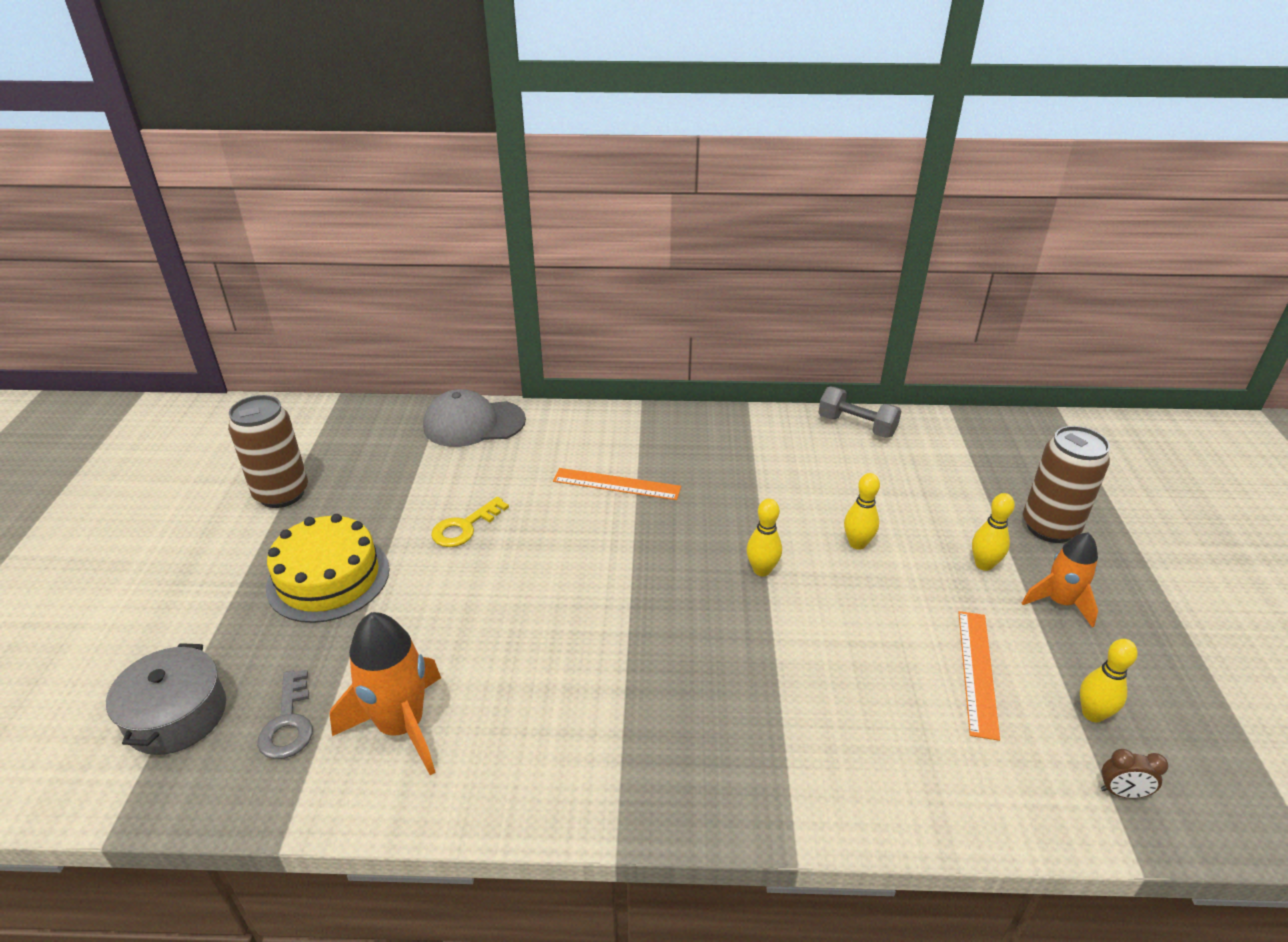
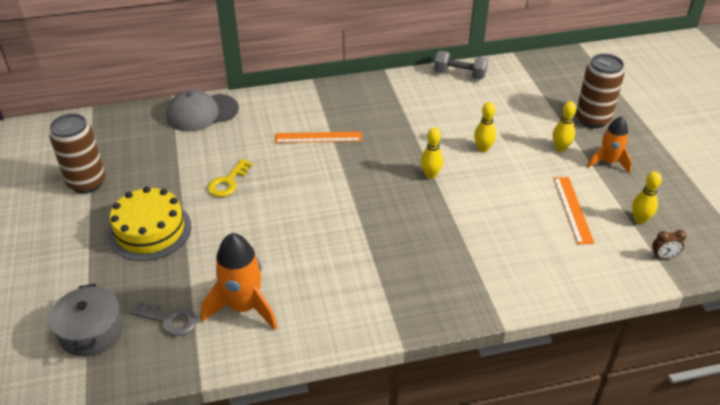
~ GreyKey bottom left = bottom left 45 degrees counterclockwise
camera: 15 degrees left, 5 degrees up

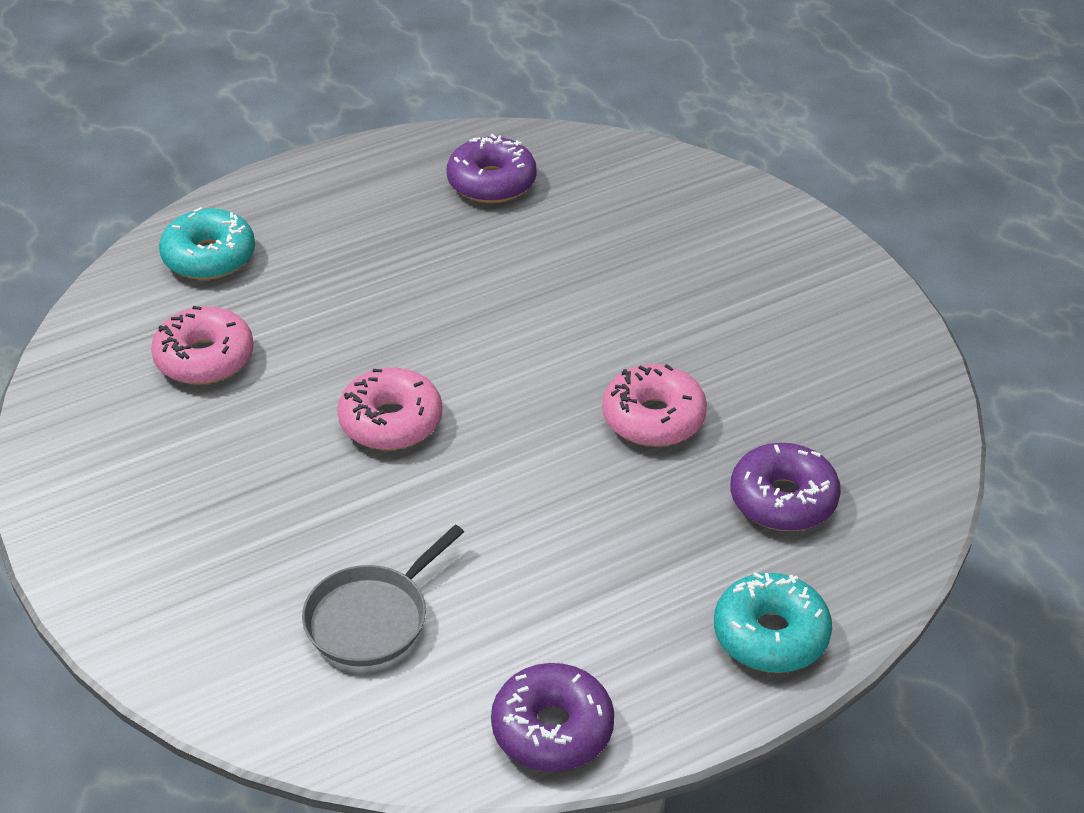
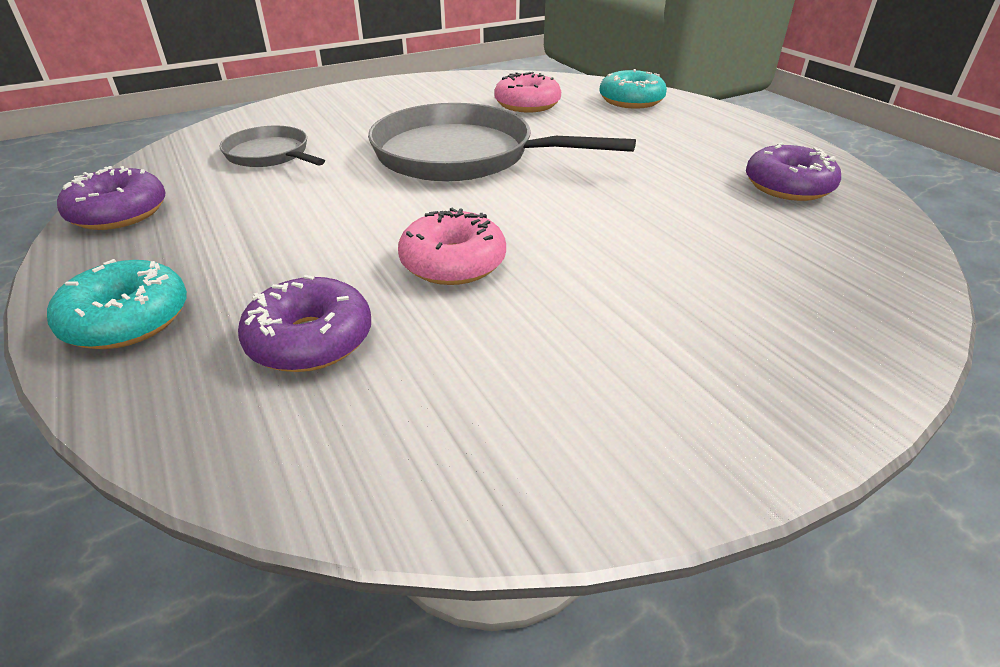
~ PinkDonut (no. 2 from left) centre to GreyPan (no. 2 from left) top centre
camera: 90 degrees right, 5 degrees down

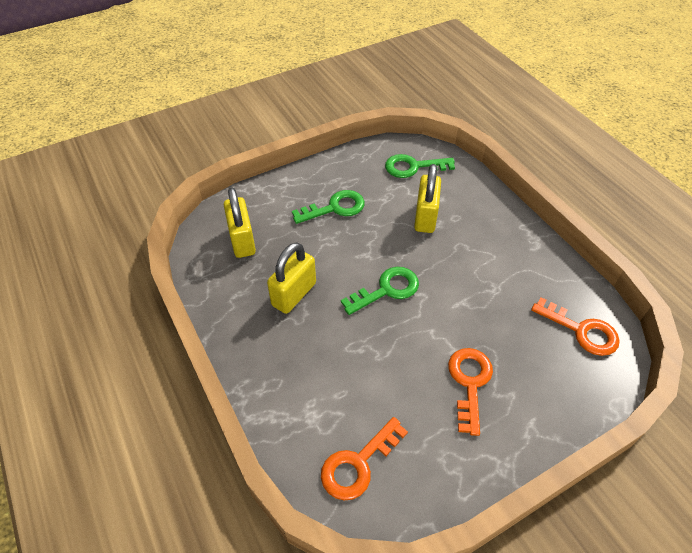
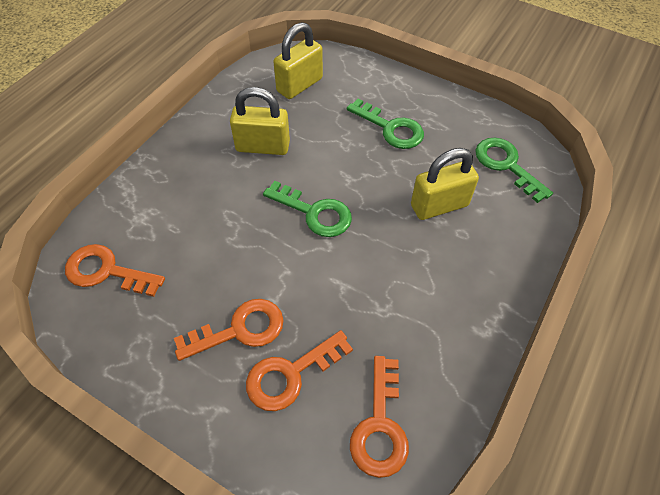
+ OrangeKey (no. 3 from left) bottom centre
camera: 60 degrees right, 5 degrees up

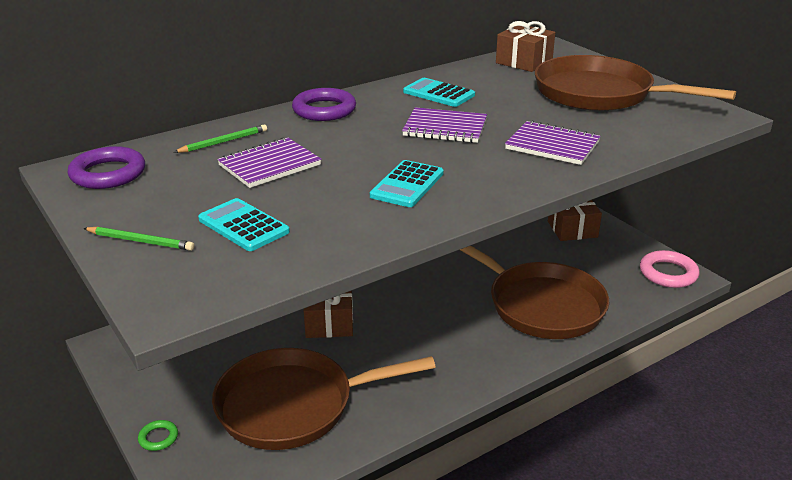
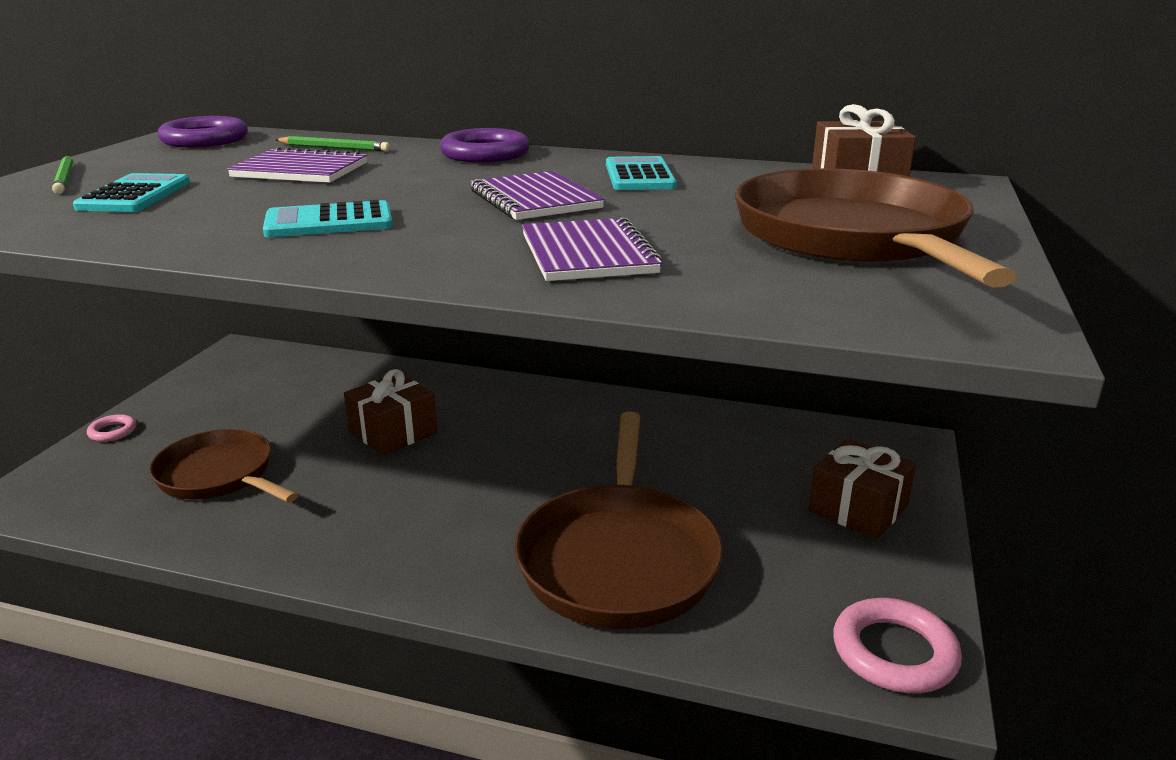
~ BrownPan (no. 1 from left) bottom centre = middle left x0.65
~ GreenRing bottom left to PinkRing (no. 1 from left) middle left
camera: 50 degrees right, 5 degrees down

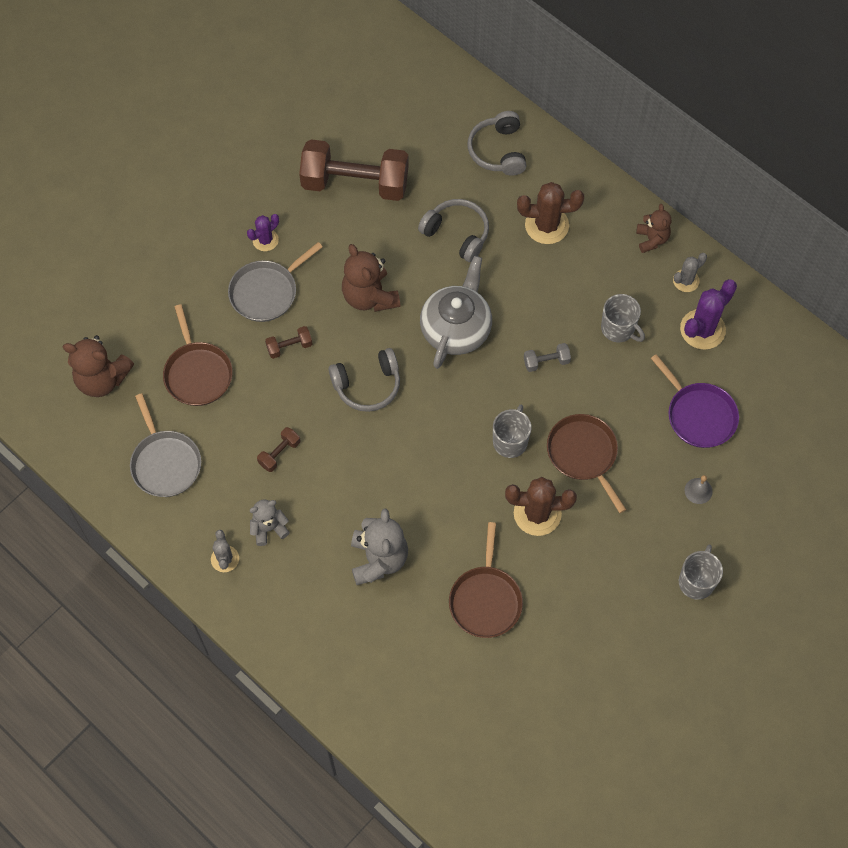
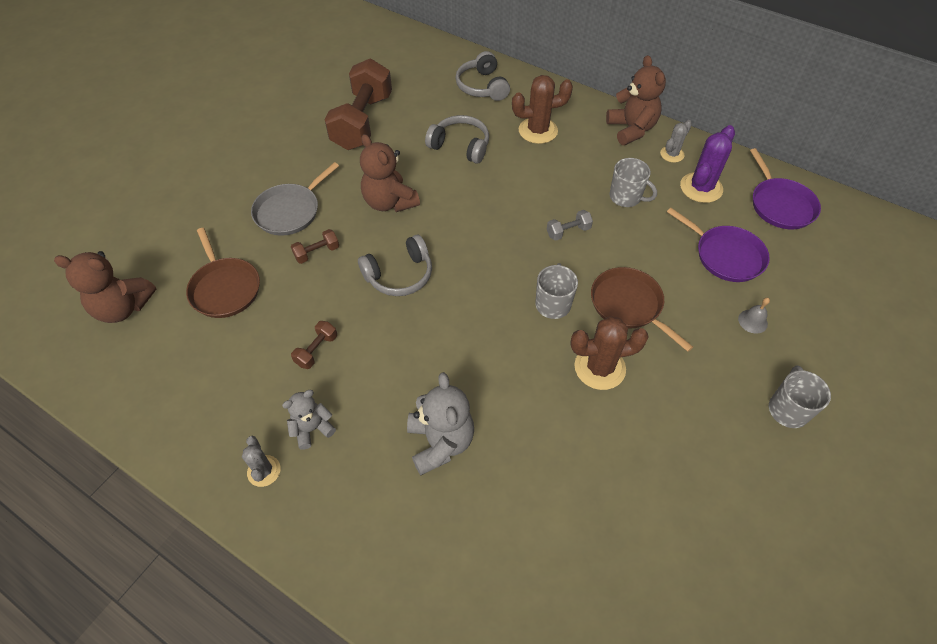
~ BrownDumbbell (no. 3 from left) top centre = top centre 75 degrees counterclockwise
~ BrownTeddyBear (no. 3 from left) top right = top right x1.64
- PurpleCactus (no. 1 from left) top left
- GreyTeapot centre
- GreyPan (no. 1 from left) middle left
- BrownPan (no. 2 from left) bottom centre
+ PurplePan (no. 2 from left) top right
camera: 10 degrees left, 10 degrees down

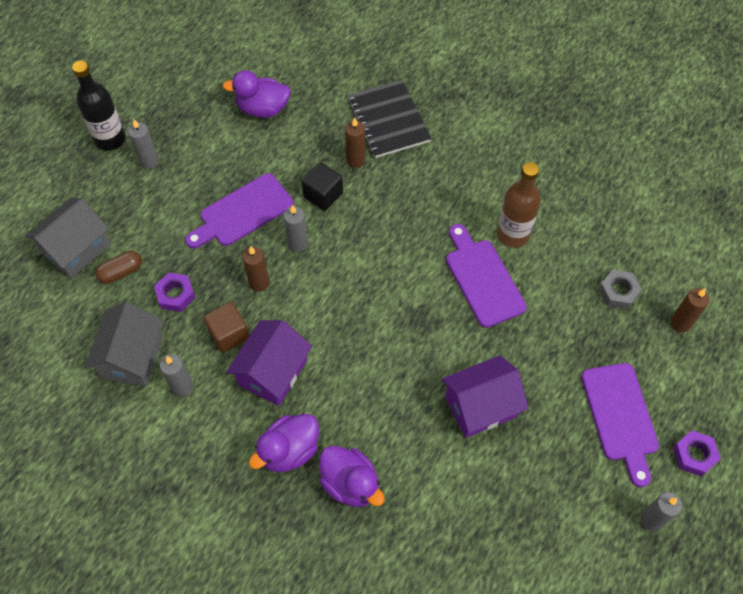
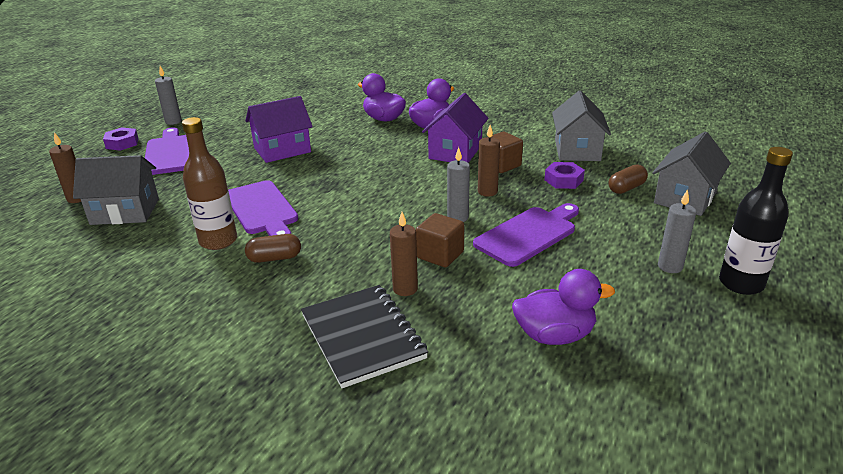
~ BlackCube top centre to BrownCube (no. 1 from left) centre
~ GreyNut middle right to GreyHouse (no. 1 from left) middle left
- GreyCandle (no. 2 from left) middle left
+ BrownCapsule (no. 1 from left) middle left
camera: 175 degrees right, 30 degrees down

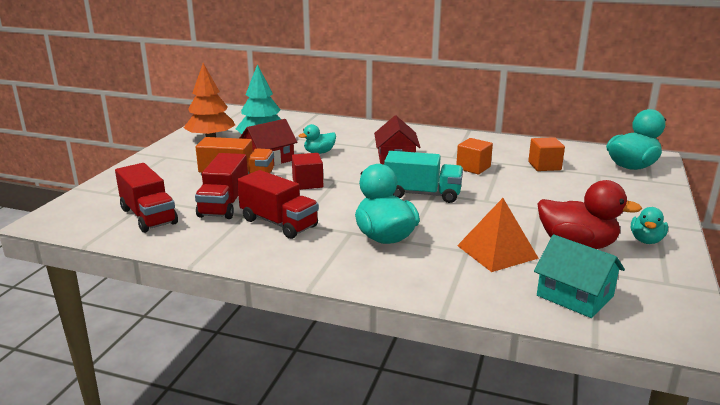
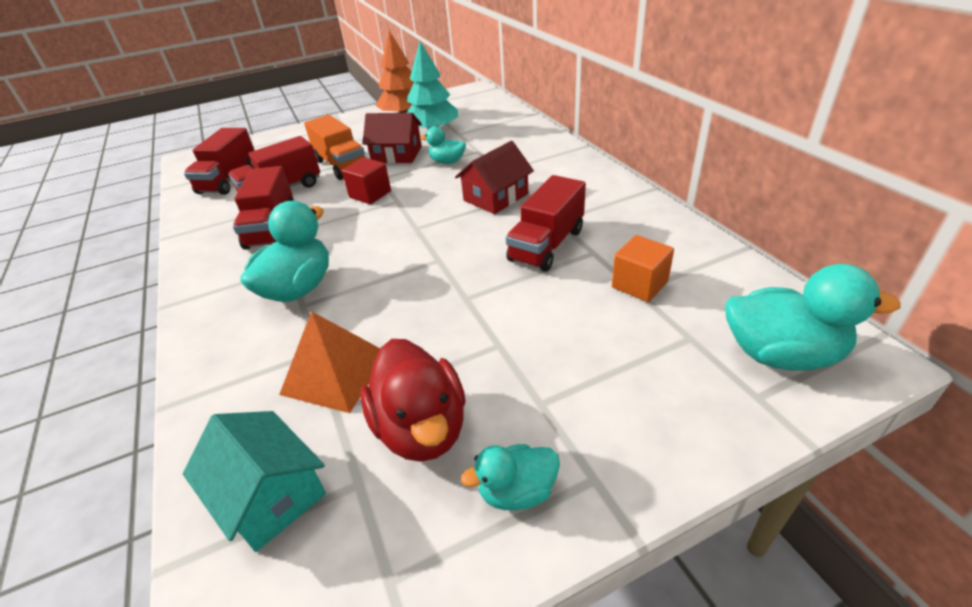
~ OrangeCube (no. 1 from left) centre to RedTruck (no. 4 from left) centre
- TurquoiseTruck centre
~ TurquoiseHouse bottom right = bottom left 45 degrees counterclockwise
camera: 50 degrees right, 15 degrees up

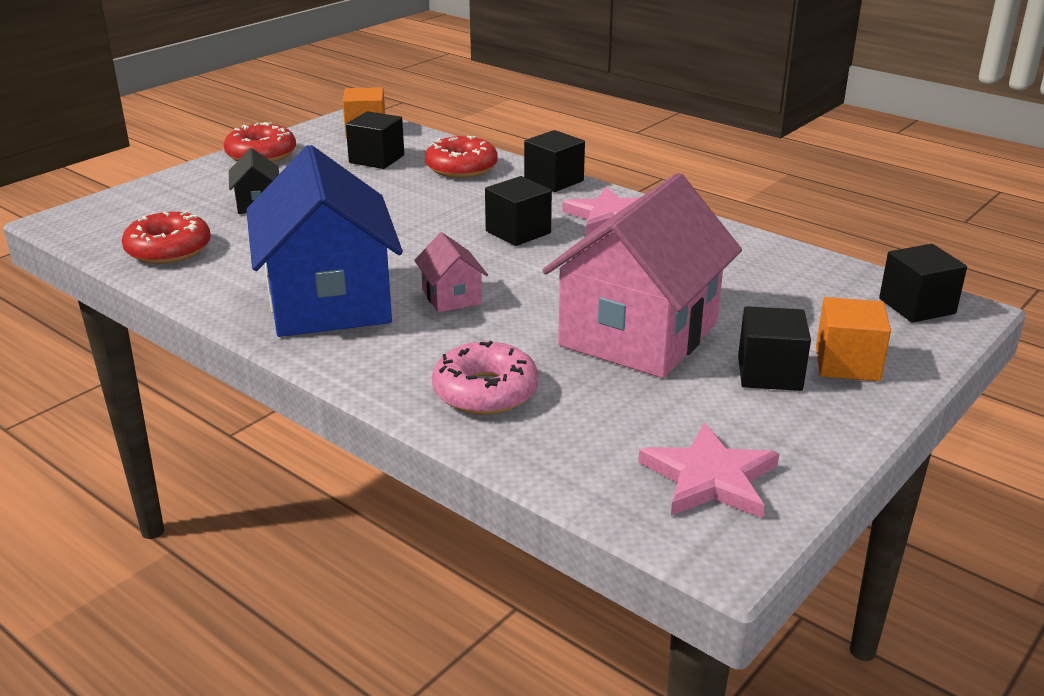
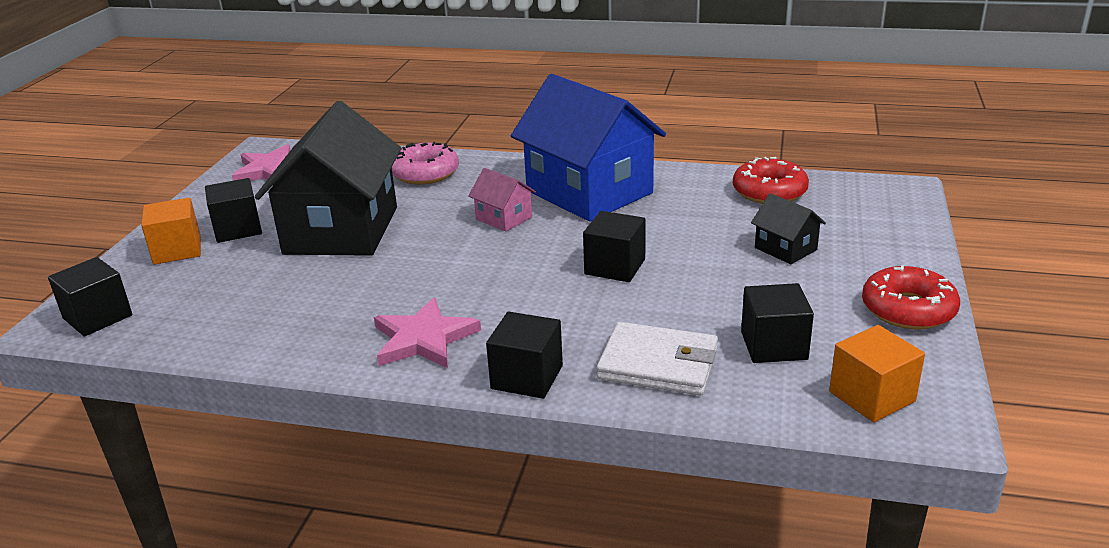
~ RedDonut (no. 3 from left) top centre to WhiteWallet centre
~ PinkHouse (no. 2 from left) centre to BlackHouse (no. 1 from left) top left
~ BlackCube (no. 2 from left in the first image) top centre to BlackCube (no. 4 from left) centre
camera: 155 degrees right, 0 degrees up

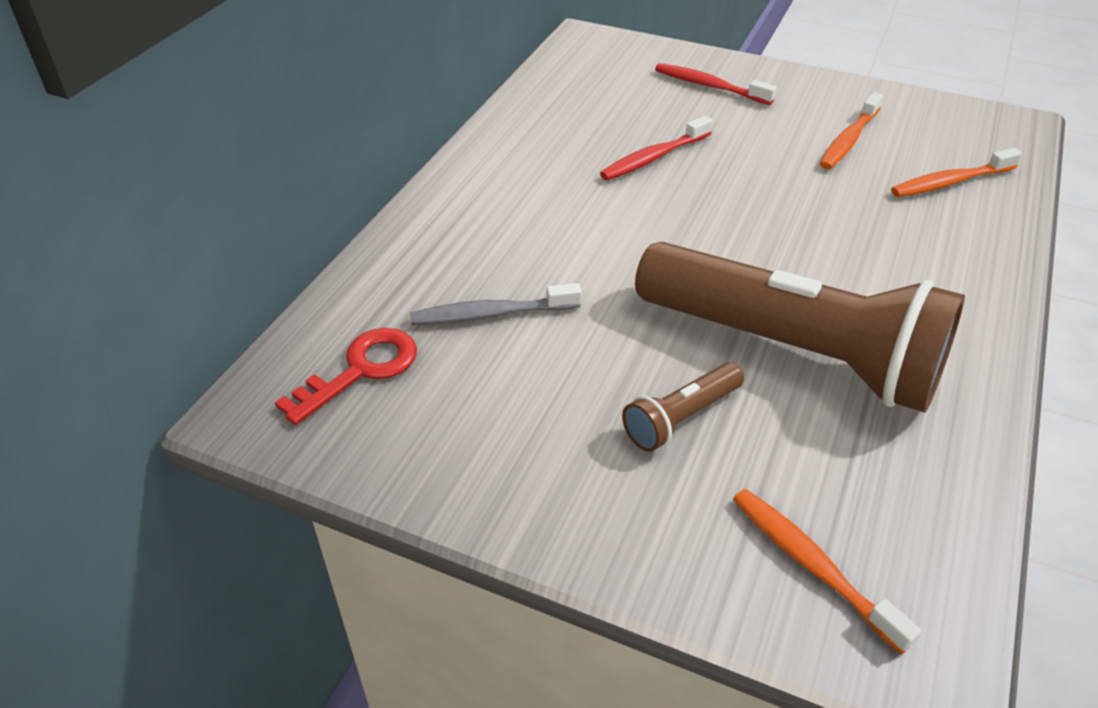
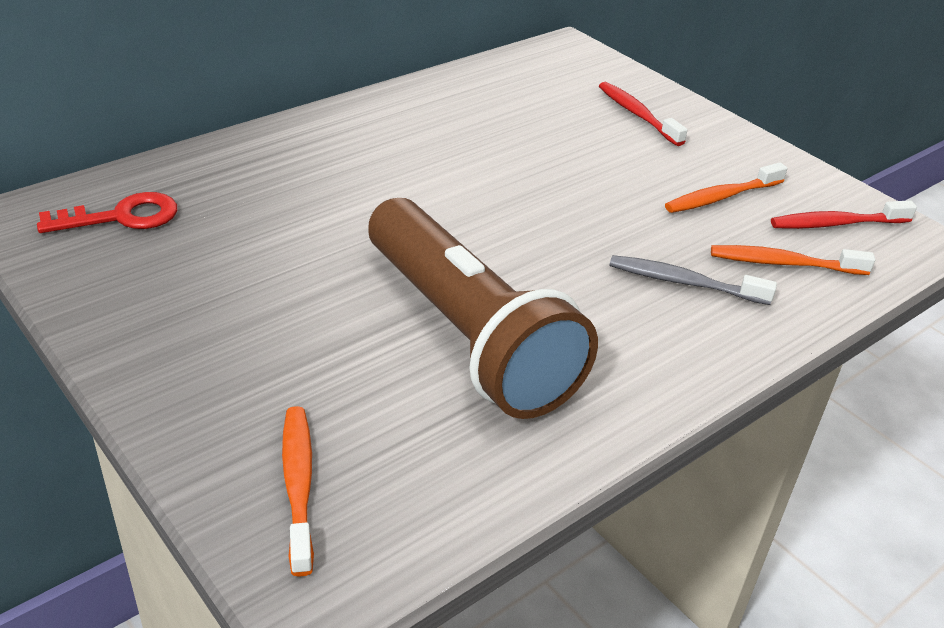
~ RedToothbrush (no. 1 from left in the first image) top centre to RedToothbrush (no. 2 from left) middle right
~ GreyToothbrush centre to middle right
- BrownFlashlight (no. 1 from left) centre
camera: 25 degrees right, 5 degrees down

